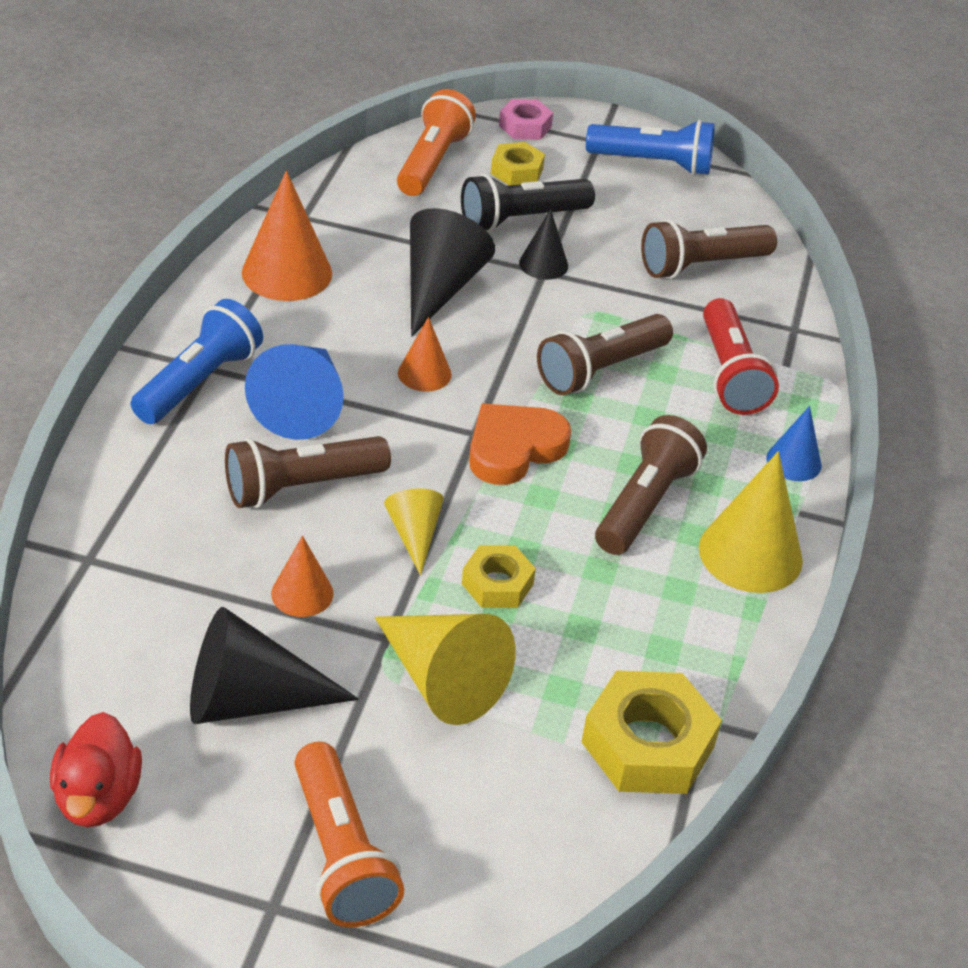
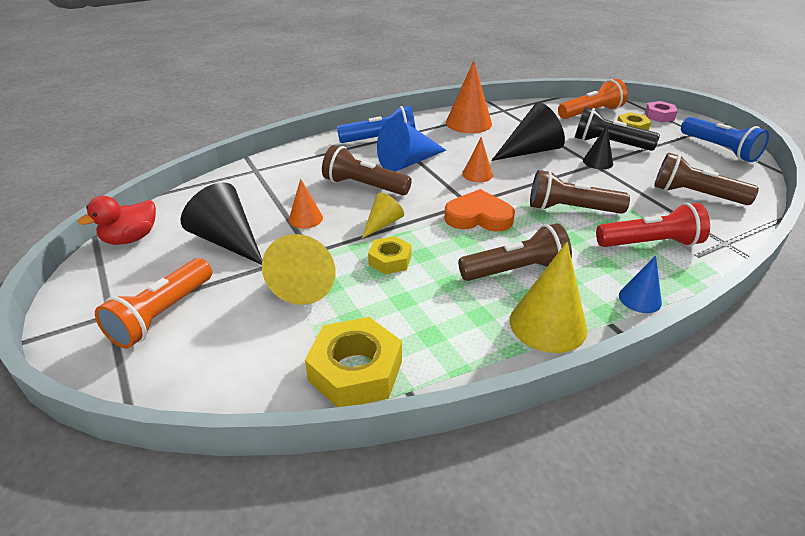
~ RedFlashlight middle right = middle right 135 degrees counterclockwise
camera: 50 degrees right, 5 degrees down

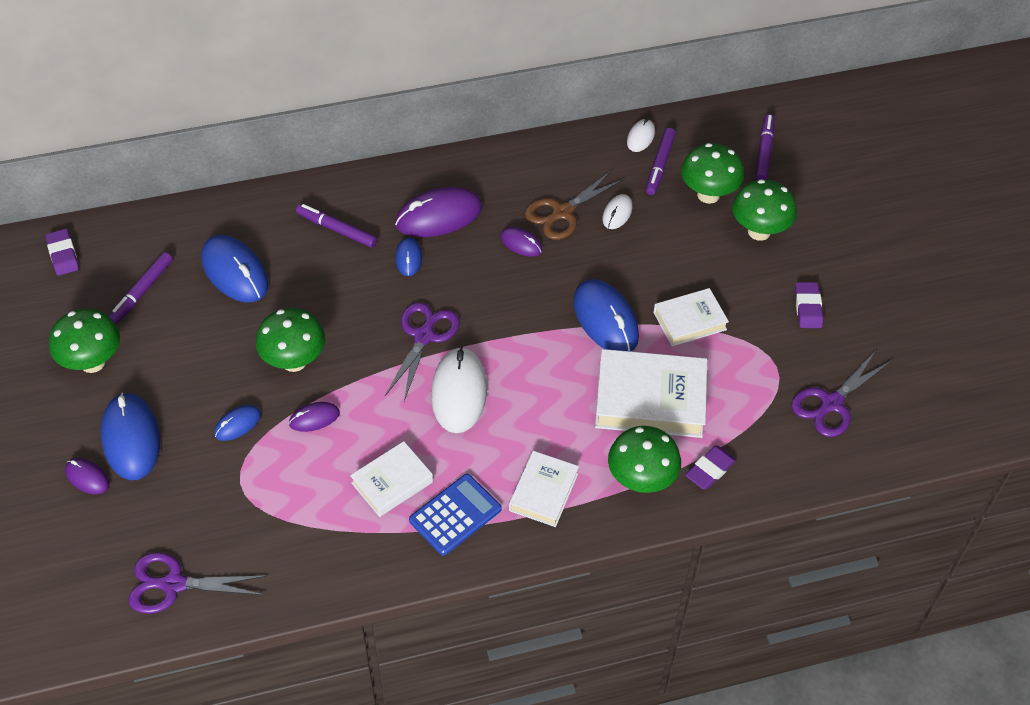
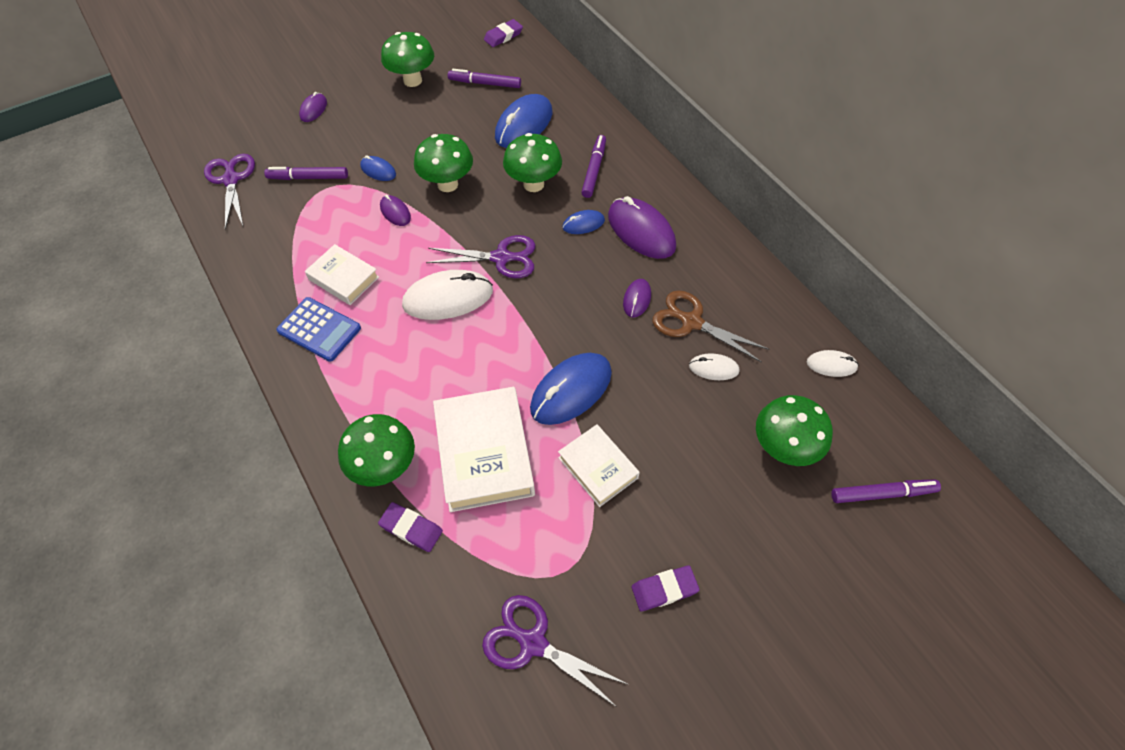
~ PurpleMarker (no. 3 from left in the first image) top centre to PurpleMarker (no. 1 from left) top left
~ GreenMushroom (no. 5 from left in the first image) top right to GreenMushroom (no. 4 from left) top centre
- BlueMouse (no. 1 from left) middle left
- WhiteBook (no. 2 from left) bottom centre
camera: 75 degrees right, 5 degrees up

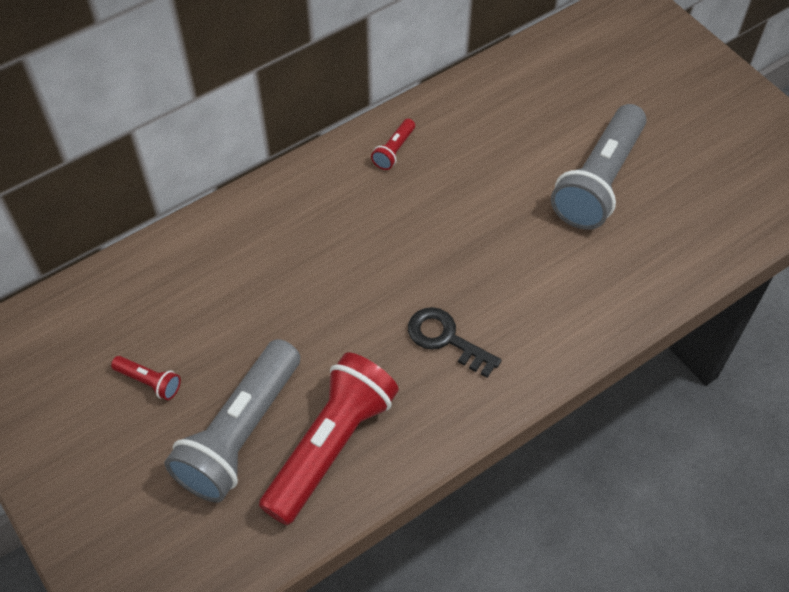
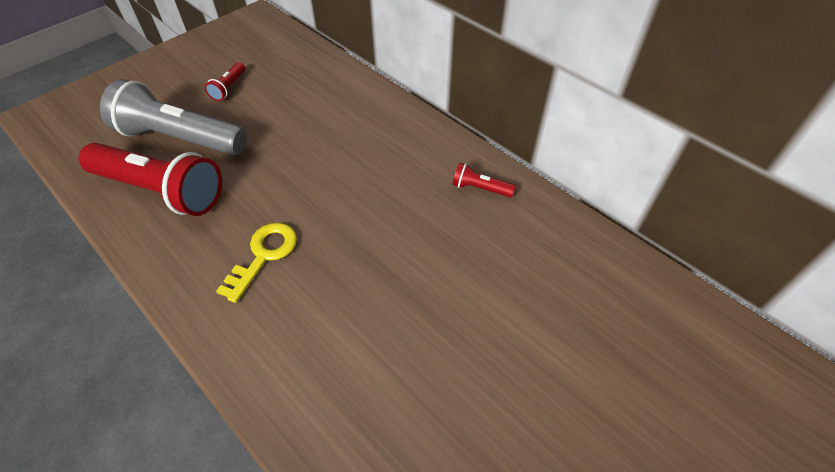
- GreyFlashlight (no. 2 from left) top right
~ BlackKey centre to YellowKey middle left
camera: 80 degrees right, 5 degrees down

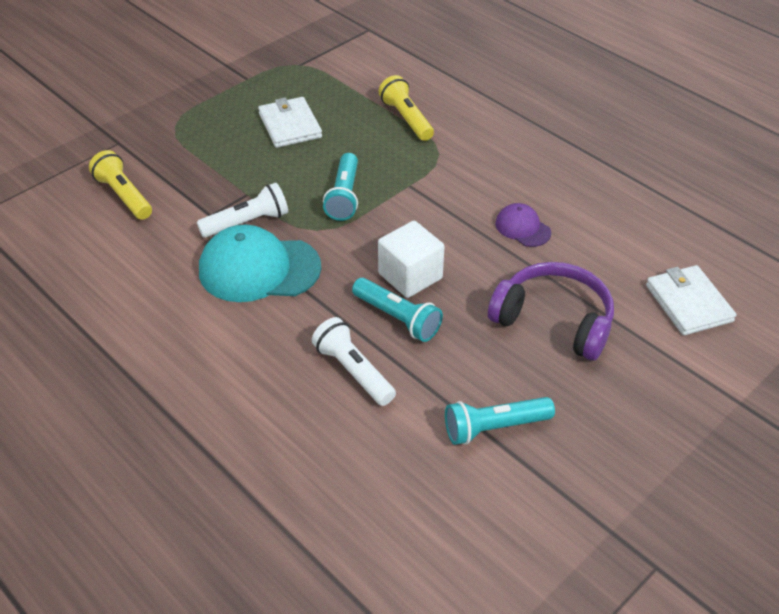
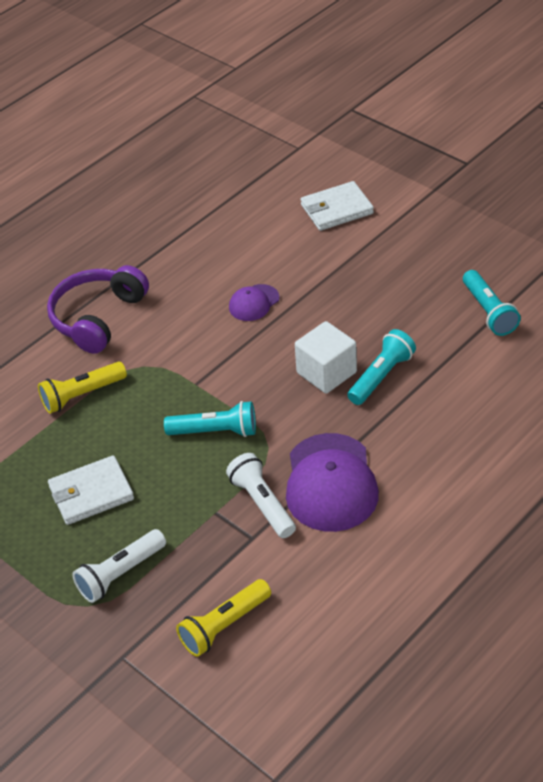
~ TurquoiseCap centre to PurpleCap (no. 2 from left) centre
~ PurpleHeadphones middle right to middle left
~ WhiteFlashlight (no. 2 from left in the first image) centre to WhiteFlashlight (no. 1 from left) bottom left
camera: 90 degrees left, 0 degrees up

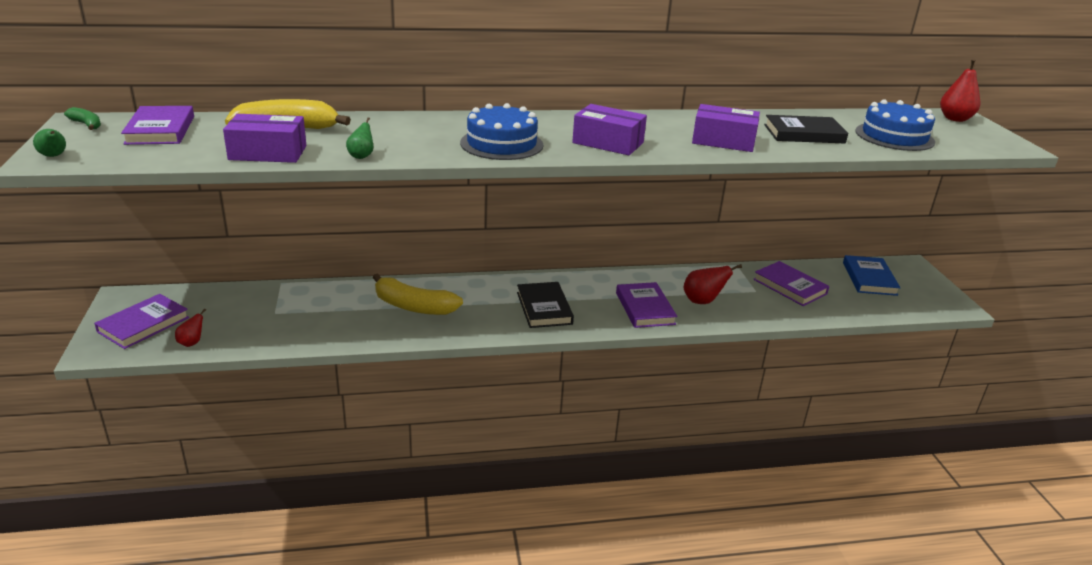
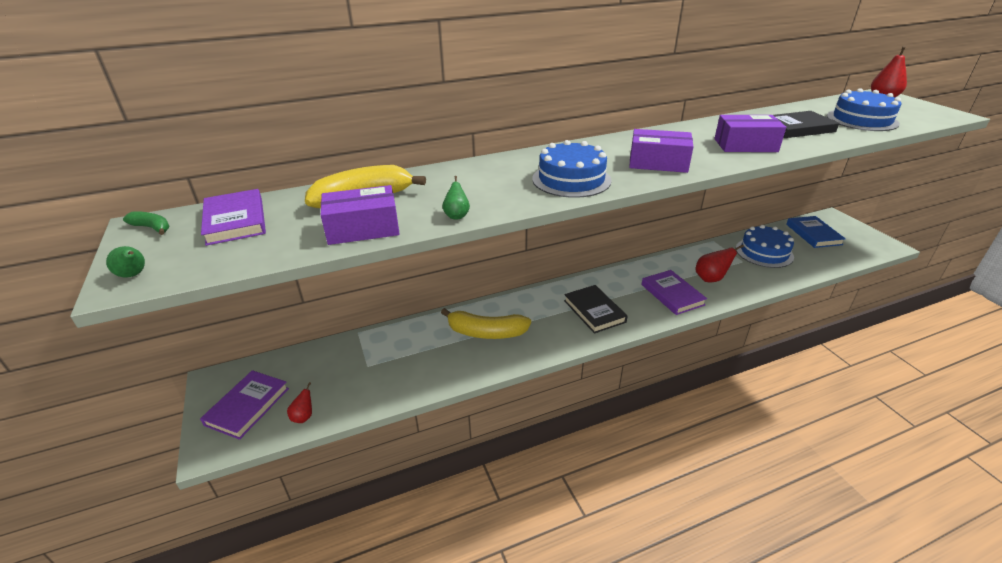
~ PurpleBook (no. 4 from left) middle right to BlueCake (no. 2 from left) middle right
camera: 10 degrees left, 5 degrees up

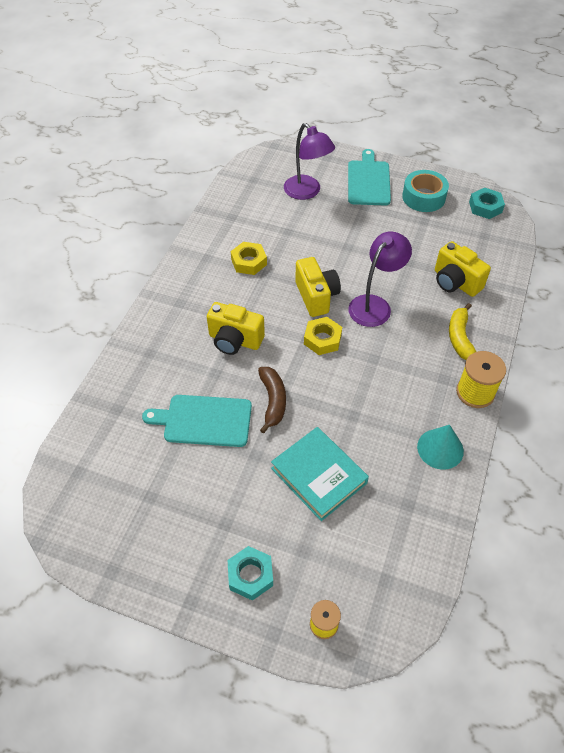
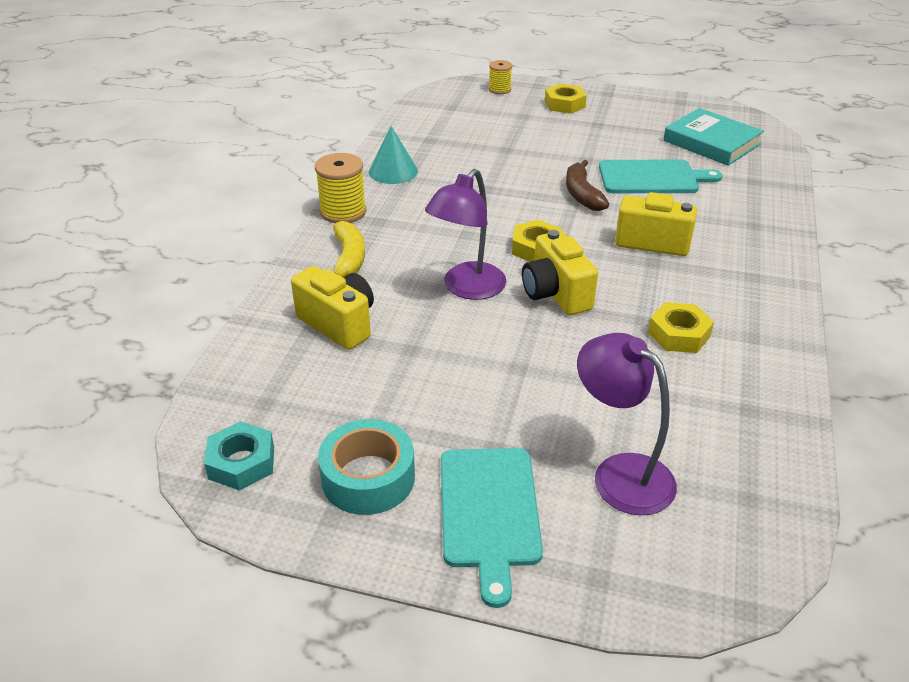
~ TurquoiseBook centre to top right
~ TurquoiseNut (no. 1 from left) bottom centre to YellowNut (no. 2 from left) top centre
camera: 175 degrees right, 15 degrees down

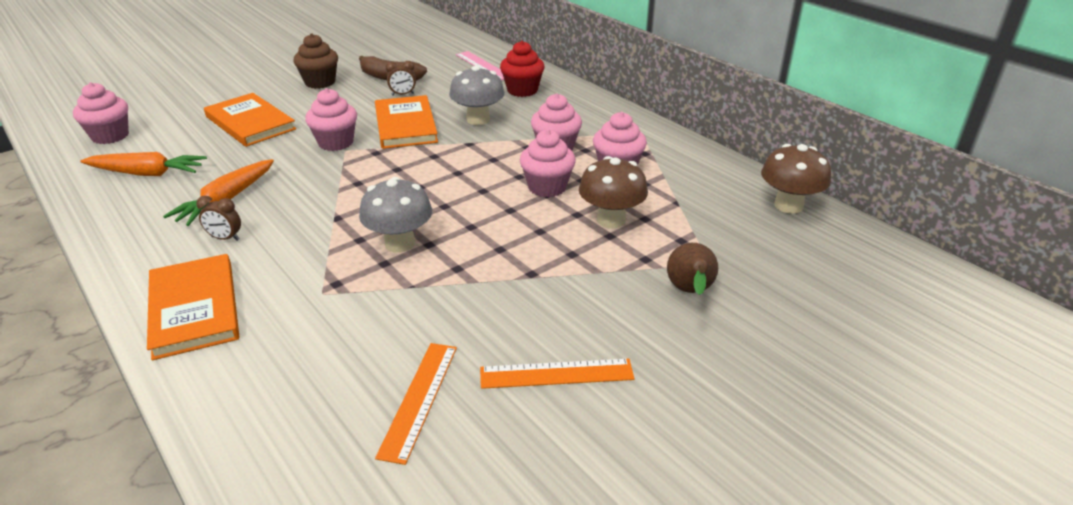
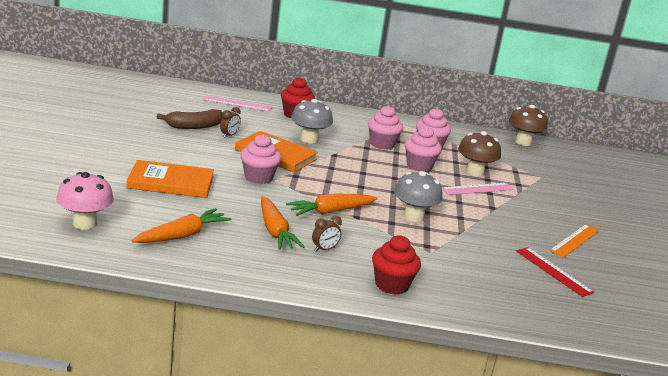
- BrownCupcake top left
~ PinkCupcake (no. 1 from left) top left to PinkMushroom middle left
- BrownPear centre
~ OrangeBook (no. 1 from left) middle left to RedCupcake (no. 2 from left) bottom centre
~ OrangeRuler (no. 1 from left) bottom centre to RedRuler bottom right
+ PinkRuler (no. 2 from left) middle right
+ OrangeCarrot (no. 3 from left) centre
camera: 50 degrees left, 10 degrees down

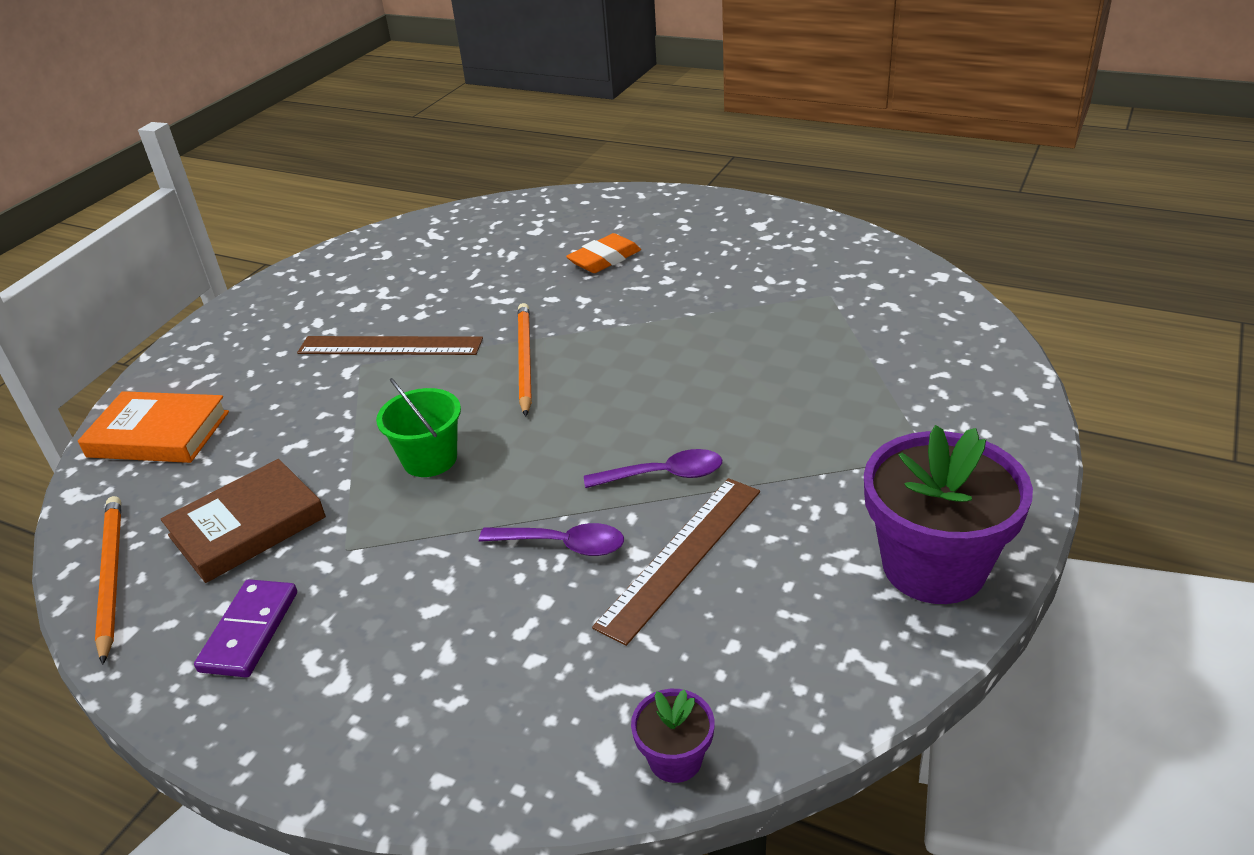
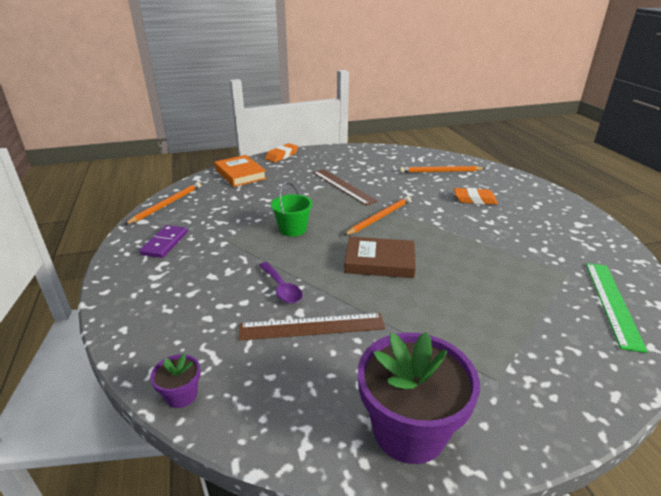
- PurpleSpoon (no. 2 from left) centre
~ BrownBook middle left to centre
~ PurpleDomino bottom left = middle left 45 degrees counterclockwise
+ OrangeEraser (no. 1 from left) top centre
+ OrangePencil (no. 3 from left) middle right
+ GreenRuler middle right
camera: 45 degrees right, 5 degrees down

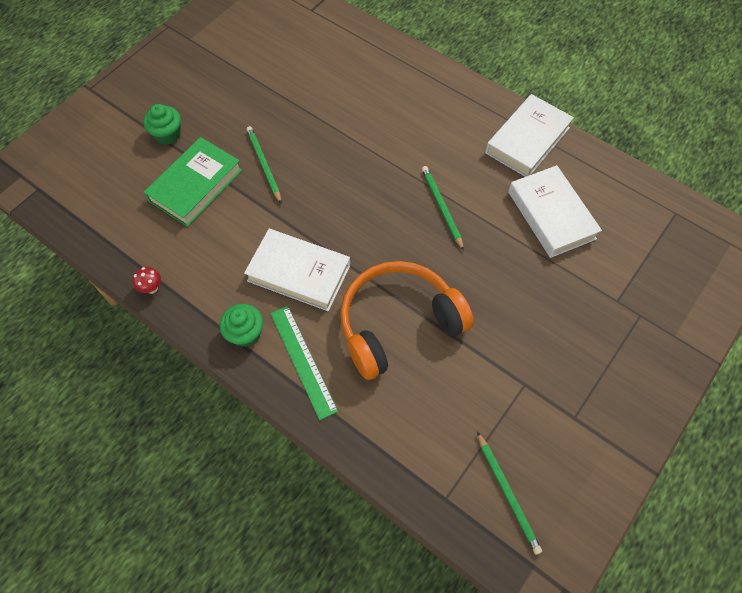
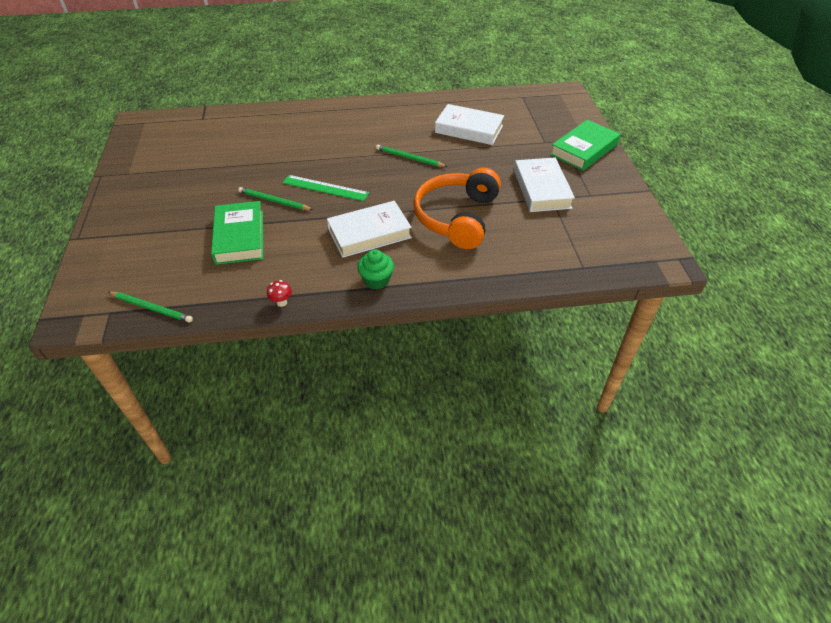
~ WhiteBook (no. 2 from left in the first image) top right to WhiteBook (no. 3 from left) top centre
- GreenCupcake (no. 1 from left) top left
~ GreenRuler centre to top centre
~ GreenPencil (no. 3 from left in the first image) bottom right to GreenPencil (no. 1 from left) middle left
+ GreenBook (no. 2 from left) top right
camera: 45 degrees left, 15 degrees down

